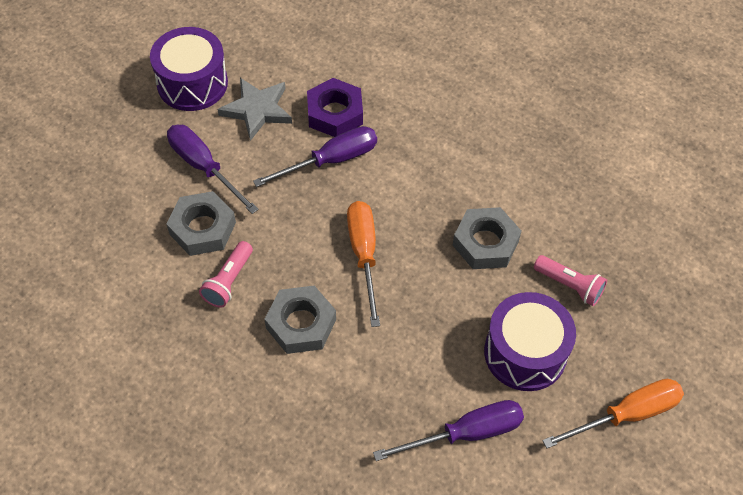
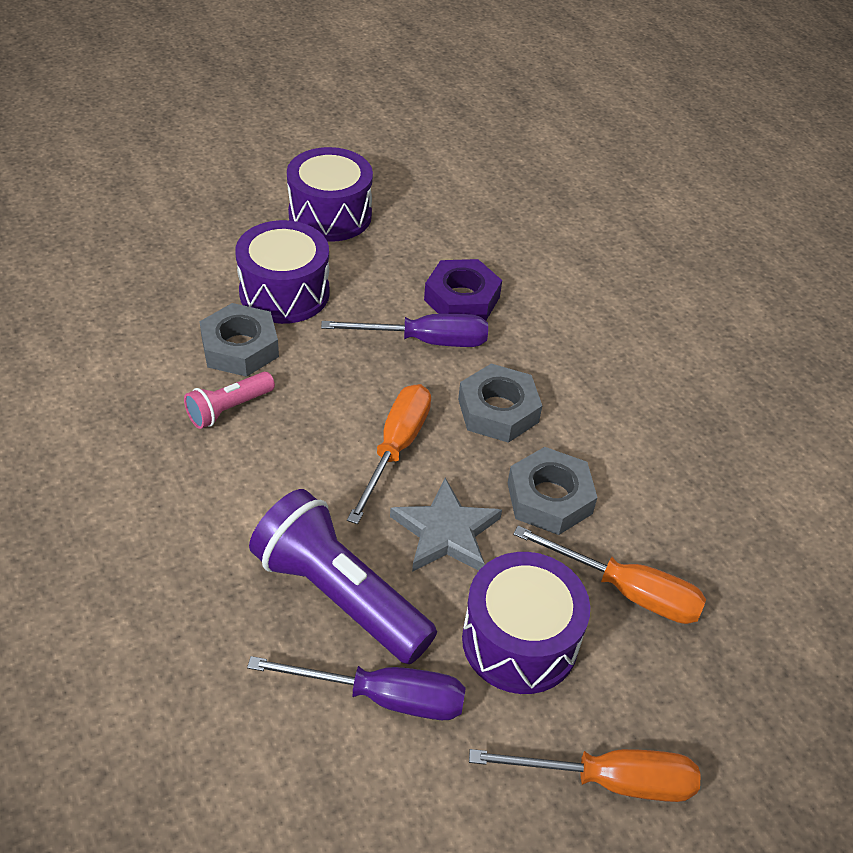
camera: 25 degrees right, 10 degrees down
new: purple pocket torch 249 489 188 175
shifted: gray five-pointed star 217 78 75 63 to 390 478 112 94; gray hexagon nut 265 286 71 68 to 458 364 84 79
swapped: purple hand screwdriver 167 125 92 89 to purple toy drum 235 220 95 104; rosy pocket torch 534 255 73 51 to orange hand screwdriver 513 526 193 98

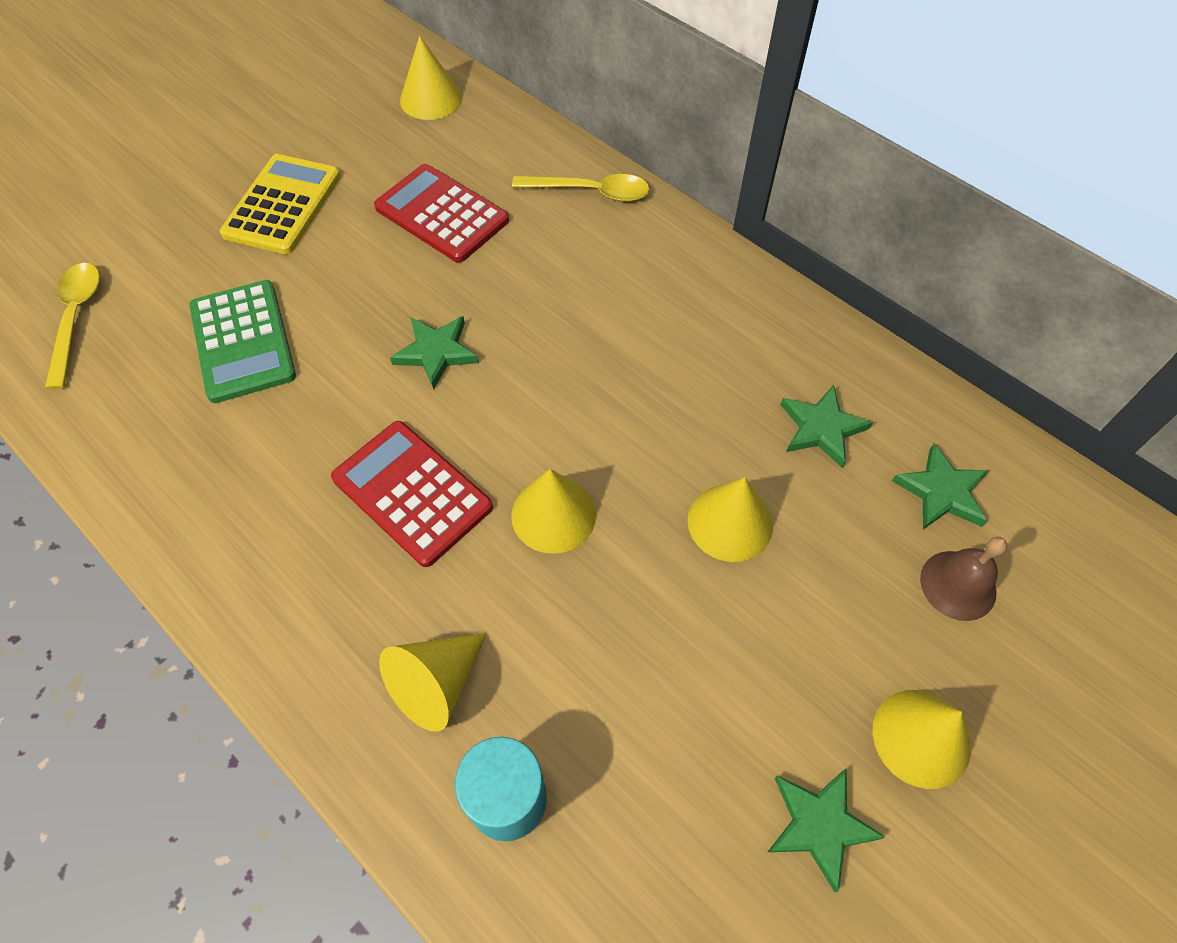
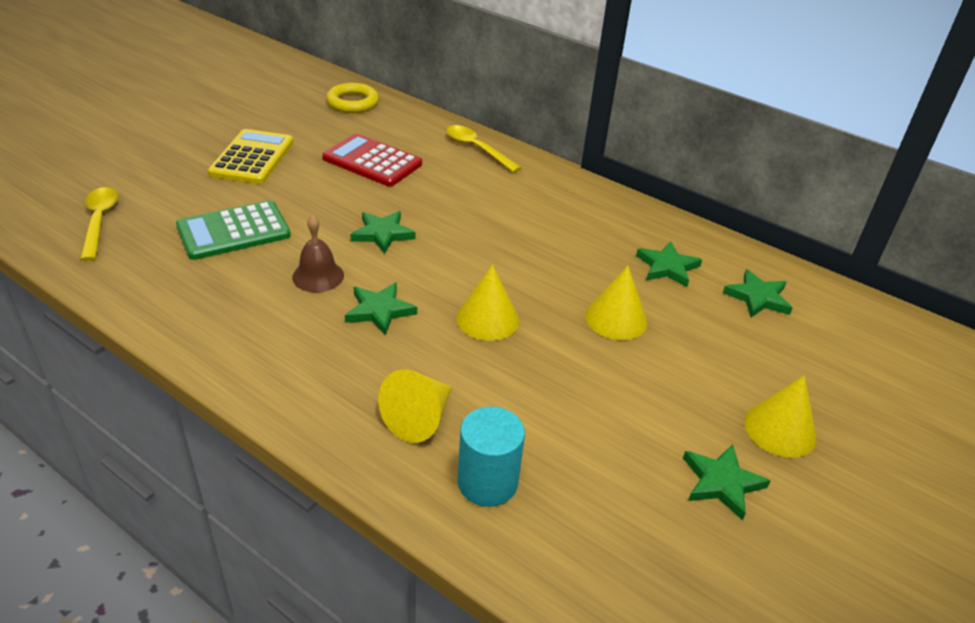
camera: 10 degrees left, 20 degrees down
shifted: dark brown bell 920 537 88 84 to 292 215 52 77
swapped: crimson adding machine 331 421 162 146 to leaf-green five-pointed star 345 282 72 54; yellow solid cone 400 36 62 84 to yellow torus 326 83 53 30
rotated: leaf-green adding machine 189 280 107 123 = 176 200 115 60 90 degrees clockwise; yellow tablespoon 512 174 138 28 = 446 125 75 47 135 degrees counterclockwise

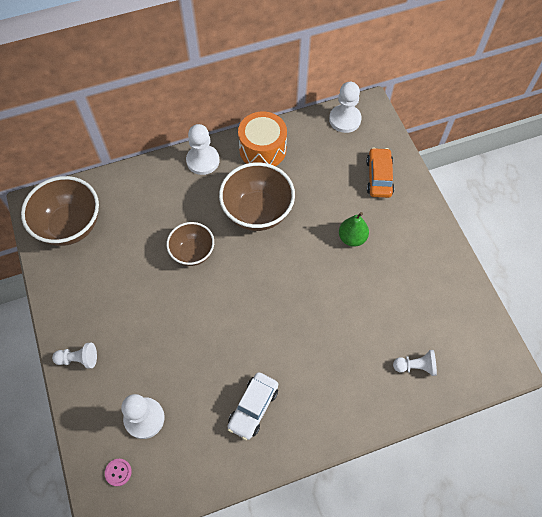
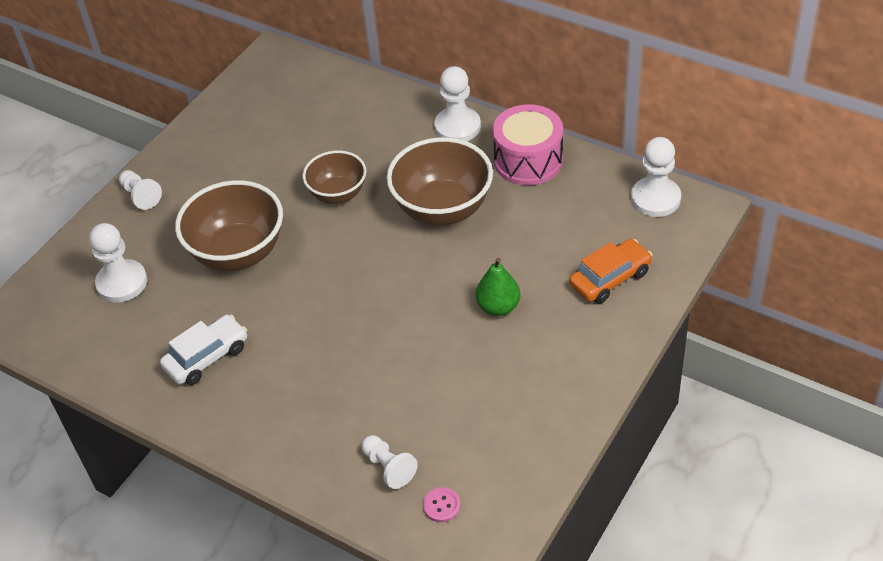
camera: 55 degrees right, 15 degrees down
shifted: dark brown serving bowl 21 176 78 70 to 175 180 108 91; rosy shirt button 105 459 27 27 to 423 487 38 35
repainted: orange toy drum 238 111 49 55 to rosy toy drum 492 104 71 81
rotated: pure white automobile 227 372 51 68 = 160 314 87 71 150 degrees clockwise

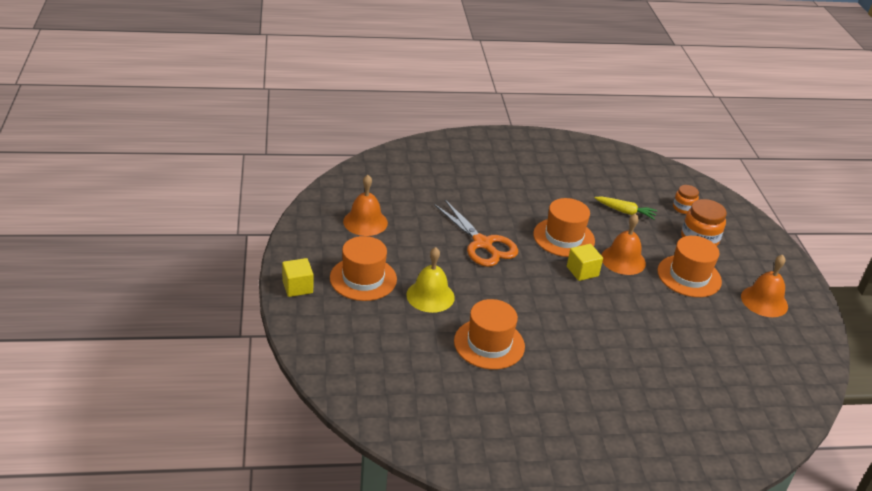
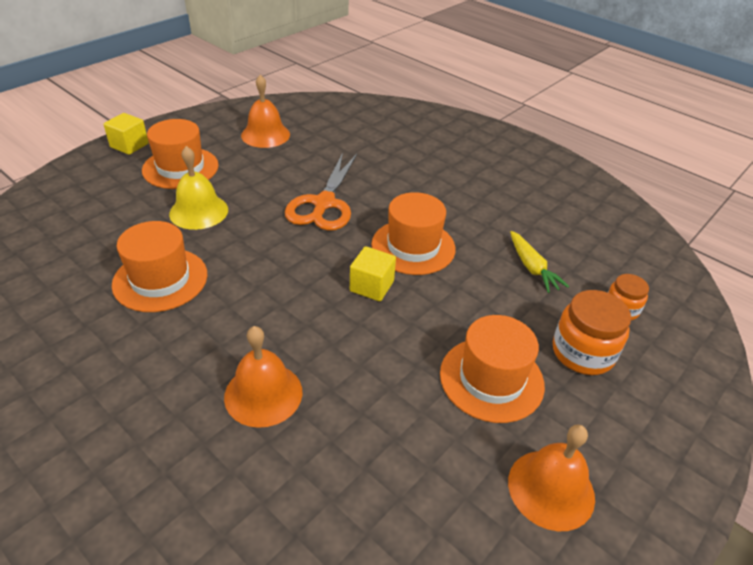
camera: 50 degrees right, 5 degrees up
shifted: orange bell 601 213 45 62 to 224 326 79 102

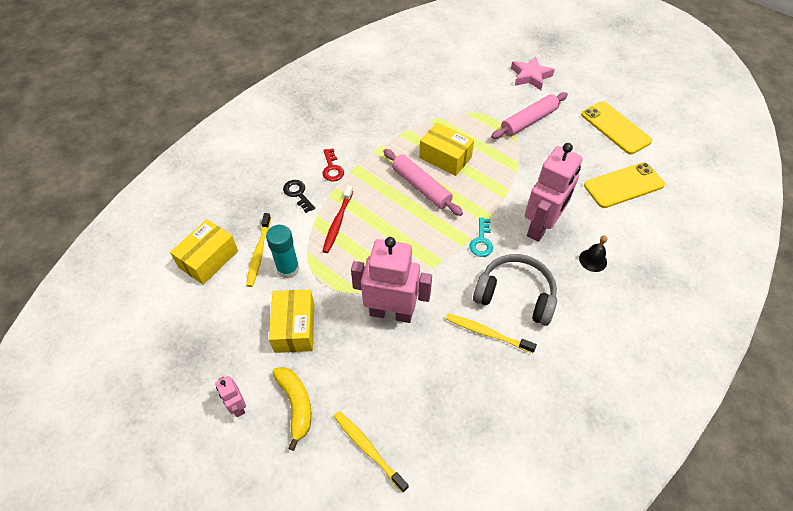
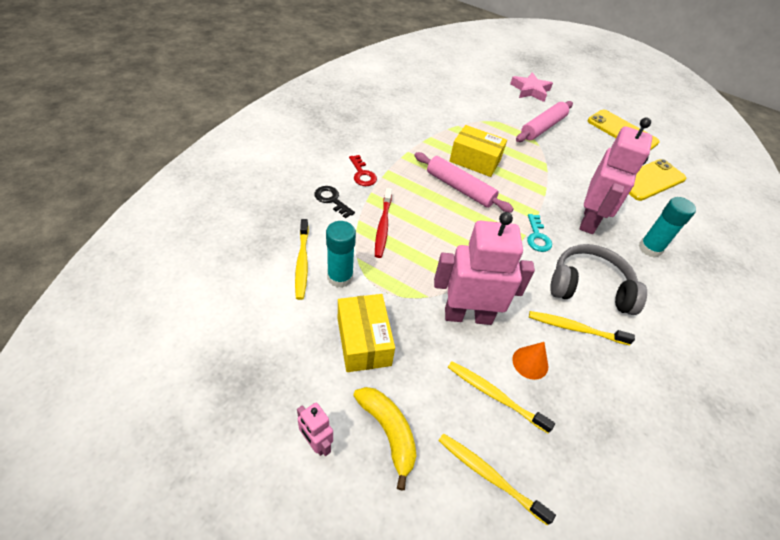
camera: 15 degrees left, 5 degrees down
gone: yellow package 170 219 68 66
new: yellow dental brush 448 362 107 71; orange solid cone 512 342 36 38
swapped: jet-black bell 579 235 29 37 to aqua stick of glue 639 197 57 61

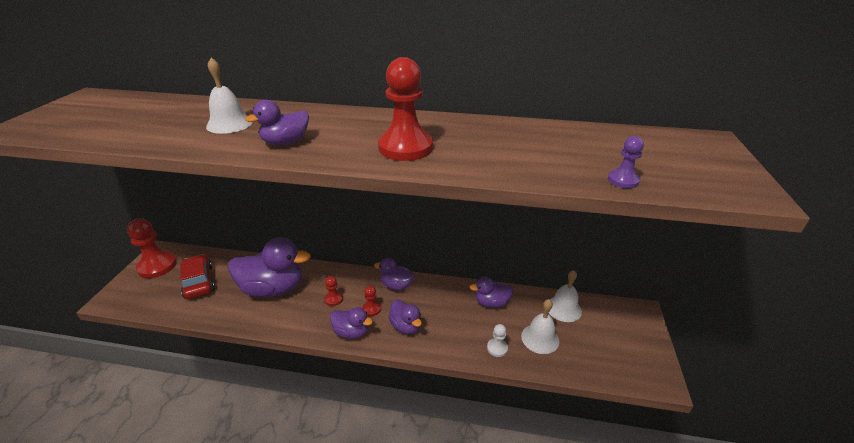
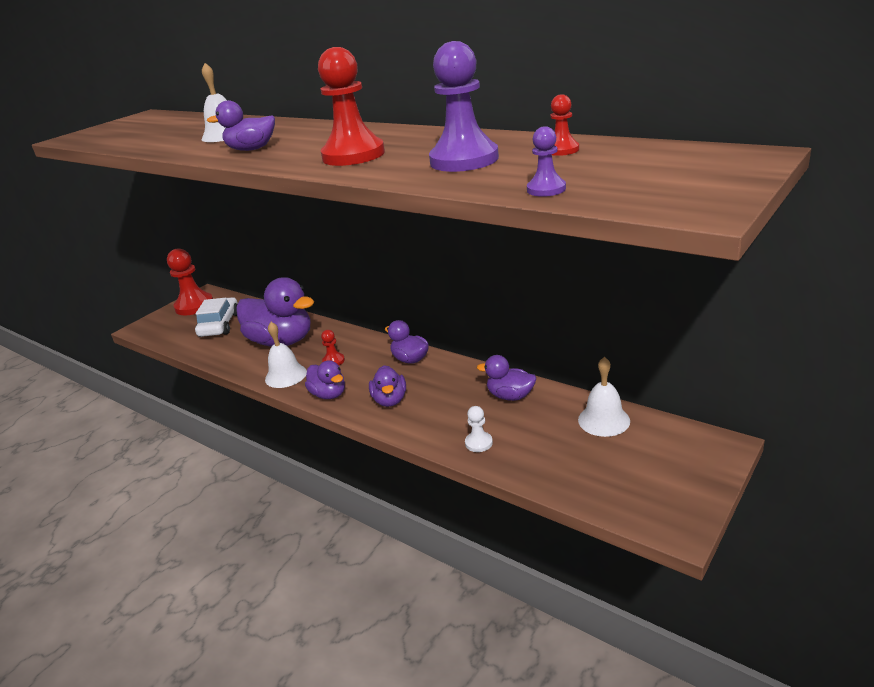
camera: 30 degrees right, 5 degrees down
new: purple chess pawn 429 41 70 131
shifted: crimson chess pawn 362 286 19 30 to 551 94 28 62; pure white bell 521 299 38 55 to 265 322 42 66
repainted: crimson automobile 180 254 35 45 to pure white automobile 195 297 43 40

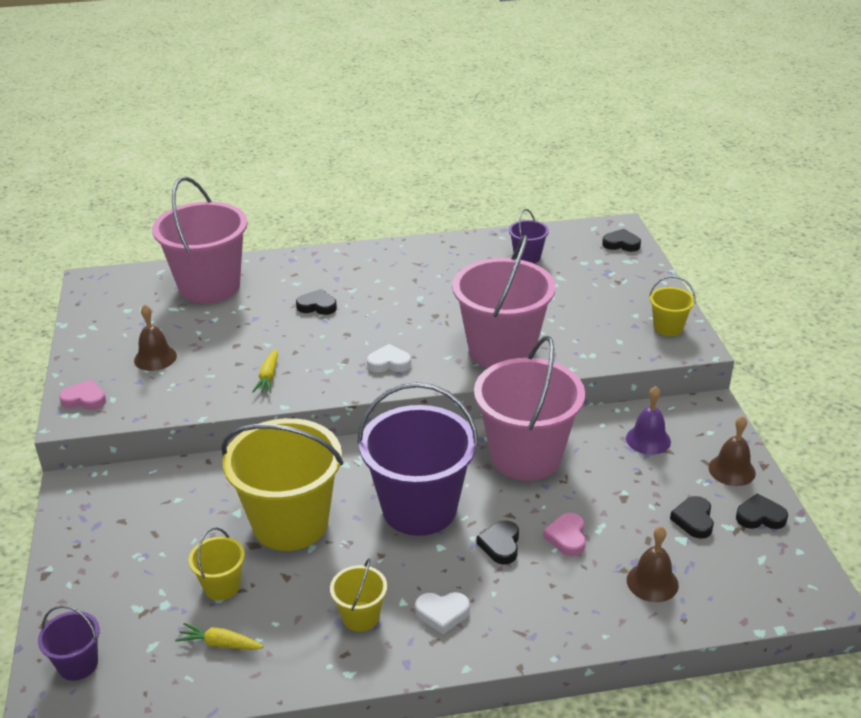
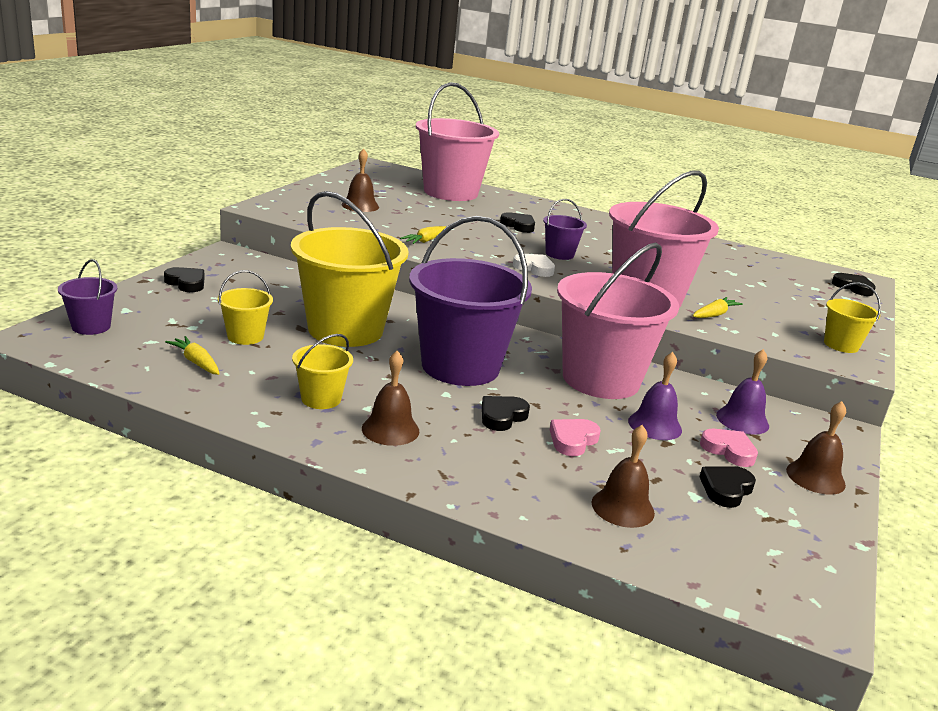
camera: 30 degrees right, 10 degrees down
new: purple bell 628 352 54 88; yellow carrot 693 297 50 21
shifted: rosy heart 59 379 47 31 to 700 429 58 38; purple bucket 509 209 40 55 to 543 199 44 61; jet-black heart 736 493 52 36 to 164 267 41 25
swapped: pure white heart 415 592 55 42 to dark brown bell 362 351 57 95

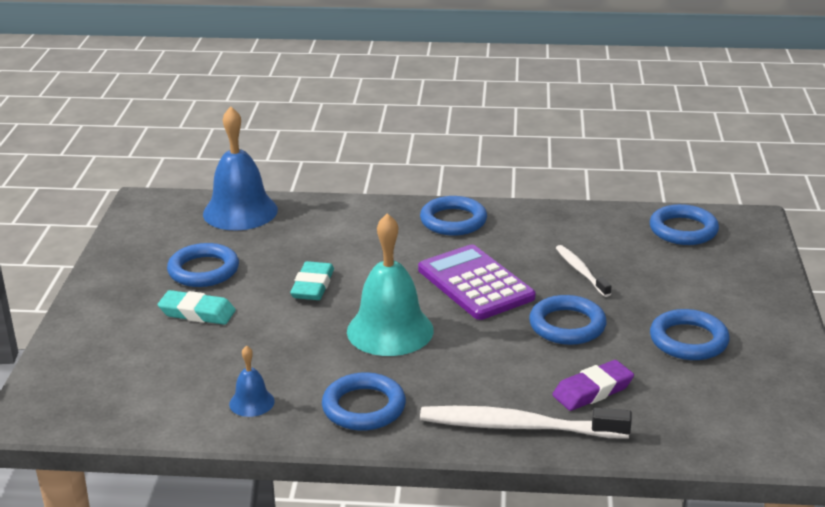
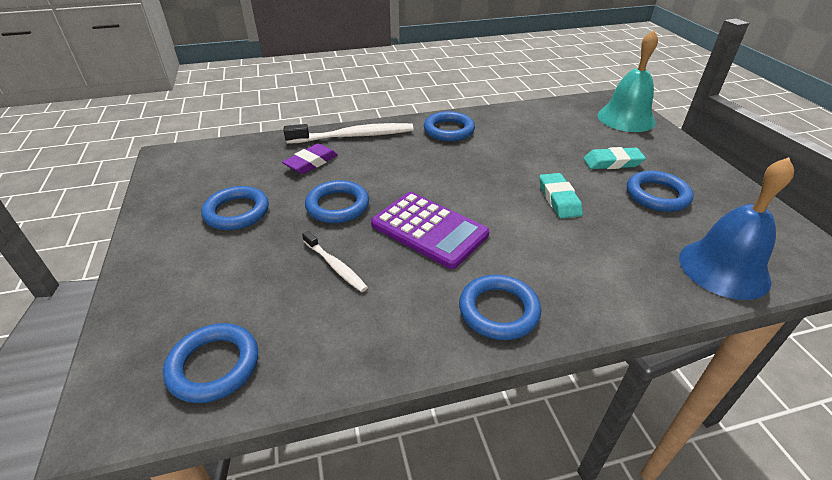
camera: 160 degrees right, 10 degrees up
gone: cobalt bell 229 345 46 72
shifted: aqua bell 347 213 87 143 to 597 30 61 102

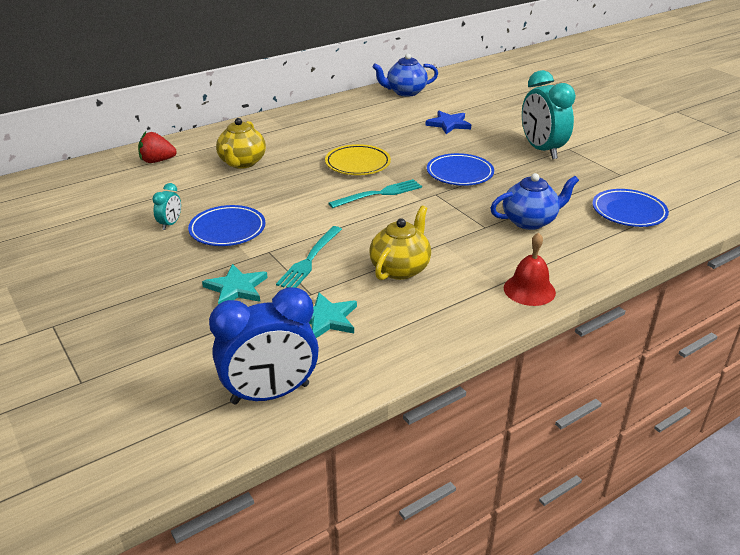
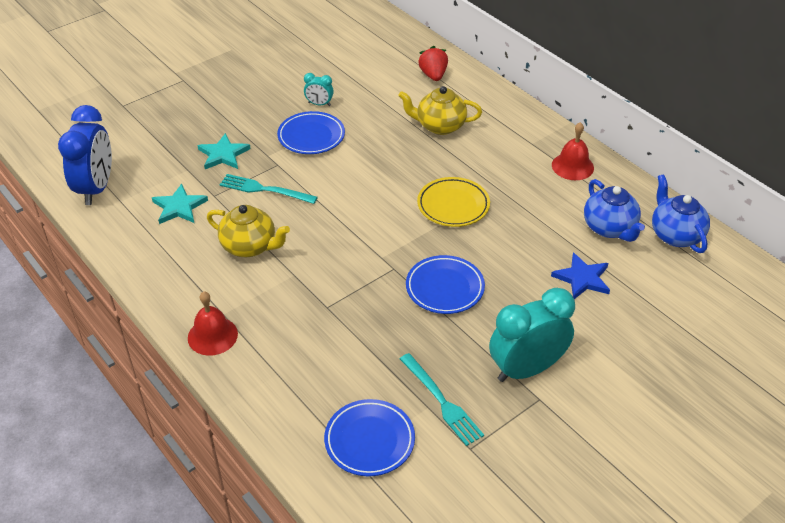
camera: 85 degrees right, 10 degrees up
new: crimson bell 552 122 42 58
shifted: aqua dinner fork 329 179 93 29 to 400 353 84 93; cobalt tea pot 490 173 89 57 to 584 179 61 63
rotated: cobalt bedside clock 209 287 110 118 = 58 105 54 100 150 degrees counterclockwise

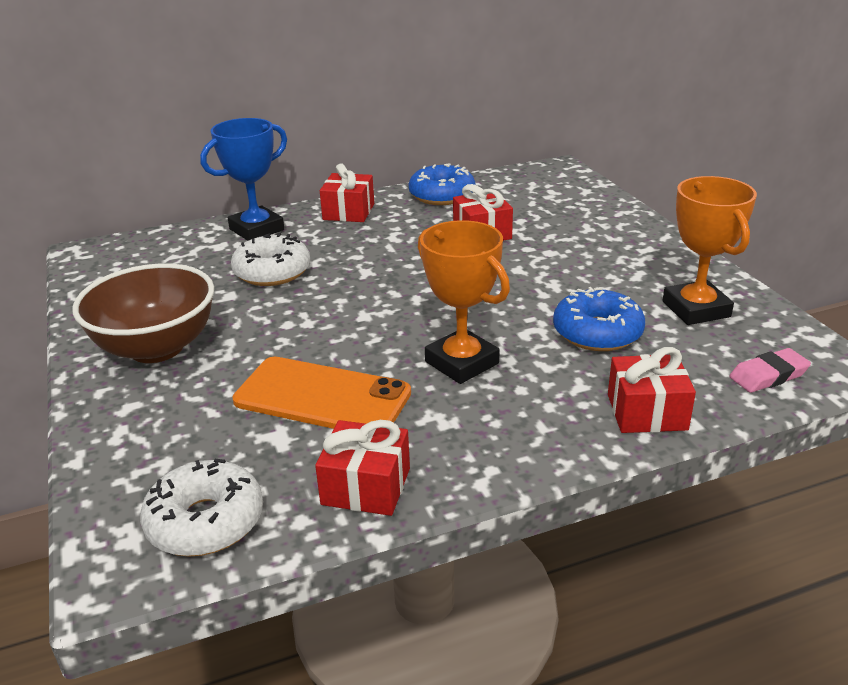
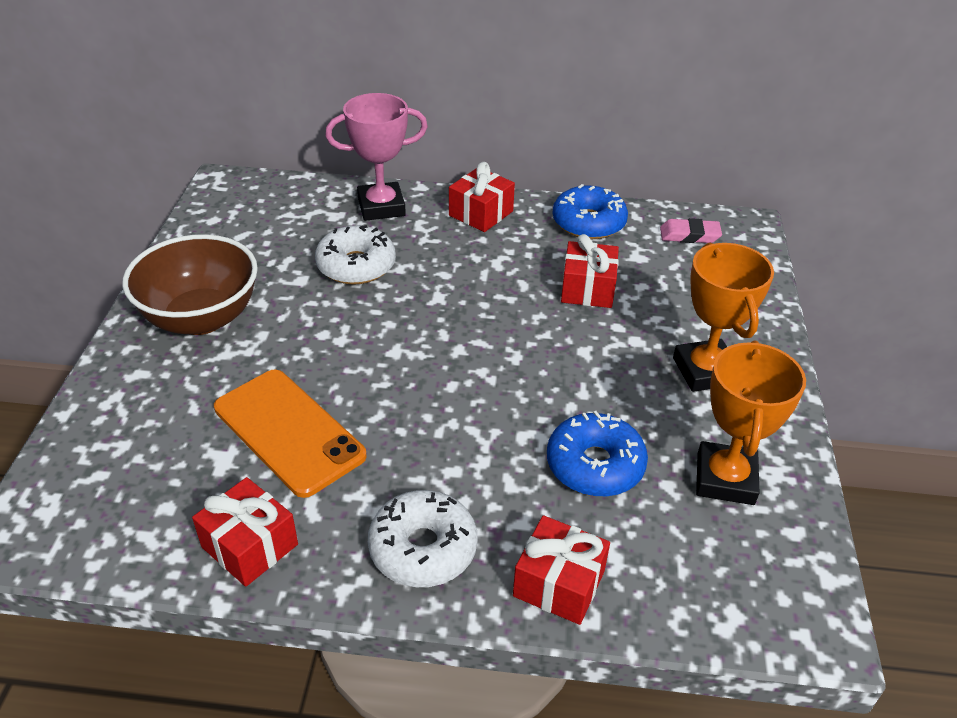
camera: 25 degrees right, 10 degrees up
shifted: pure white doughnut 140 459 123 98 to 368 490 110 97; orange prize cup 418 220 92 164 to 673 242 101 150; rosy pencil eraser 729 348 82 45 to 660 218 62 25
repainted: cobalt prize cup 200 118 87 123 to rosy prize cup 325 93 103 128

